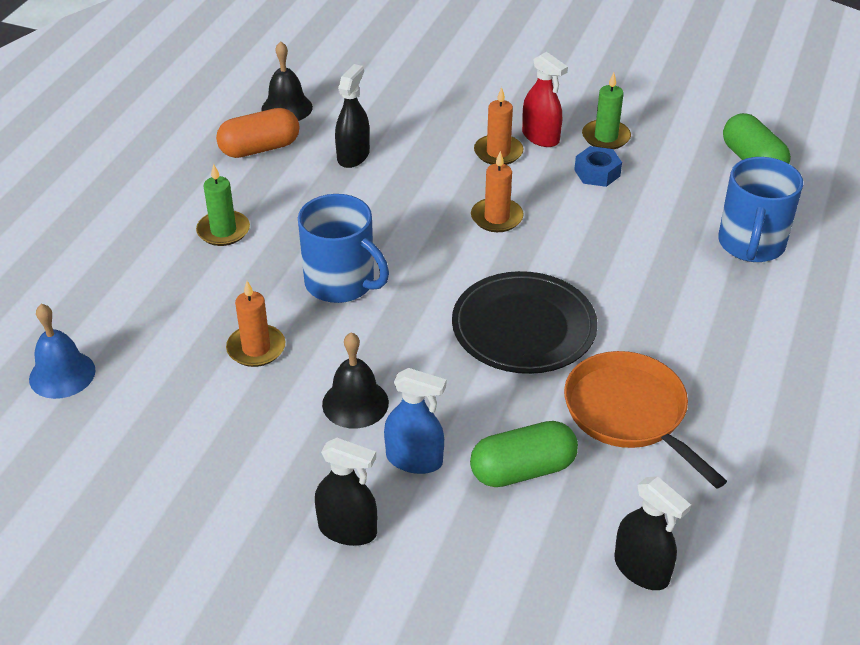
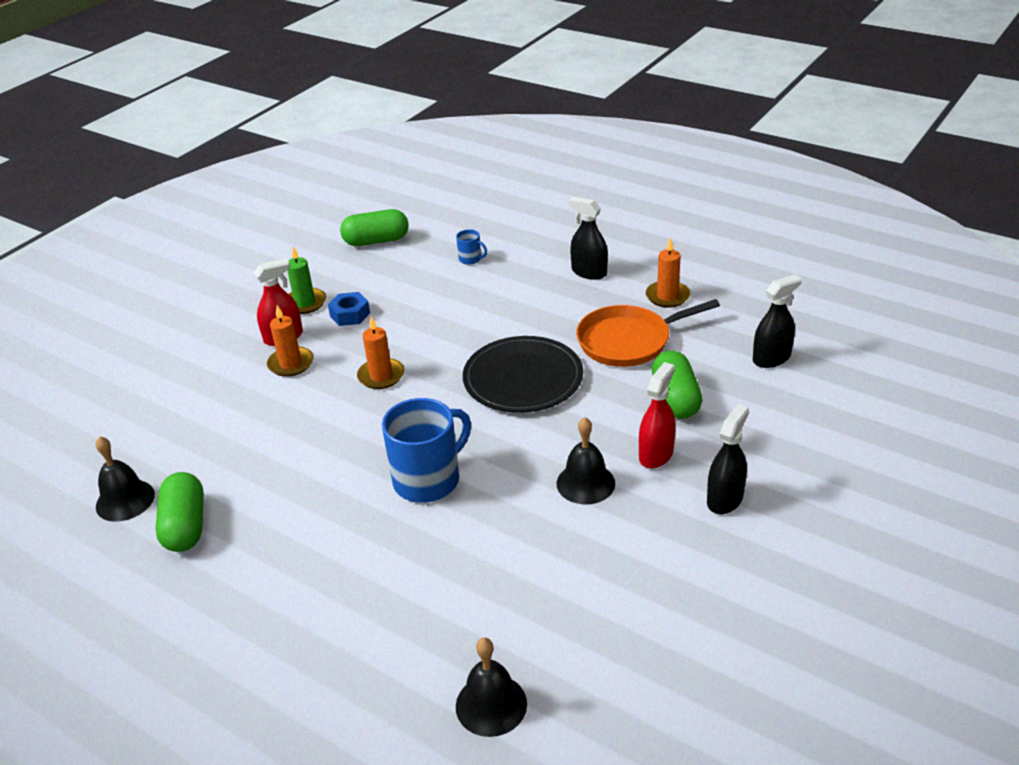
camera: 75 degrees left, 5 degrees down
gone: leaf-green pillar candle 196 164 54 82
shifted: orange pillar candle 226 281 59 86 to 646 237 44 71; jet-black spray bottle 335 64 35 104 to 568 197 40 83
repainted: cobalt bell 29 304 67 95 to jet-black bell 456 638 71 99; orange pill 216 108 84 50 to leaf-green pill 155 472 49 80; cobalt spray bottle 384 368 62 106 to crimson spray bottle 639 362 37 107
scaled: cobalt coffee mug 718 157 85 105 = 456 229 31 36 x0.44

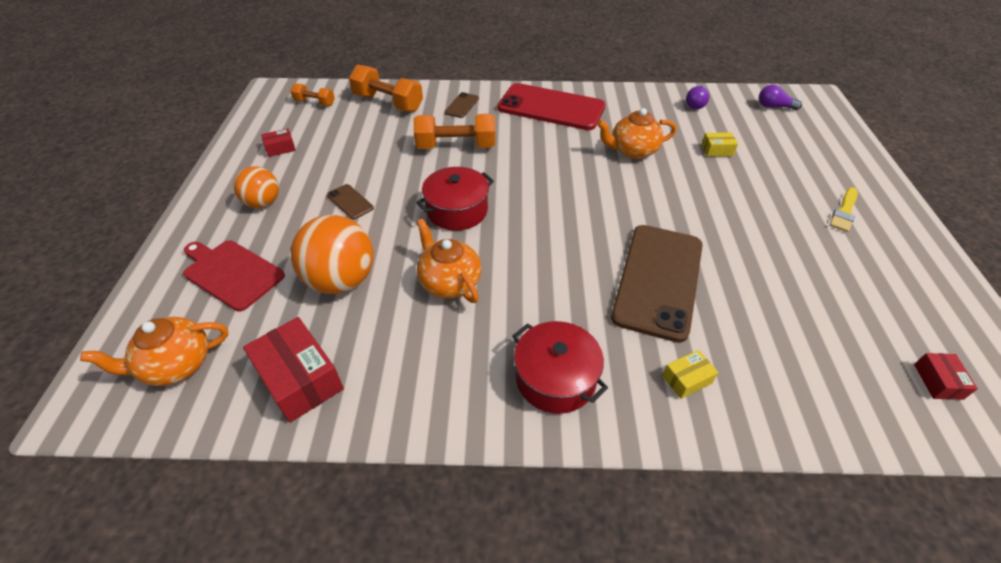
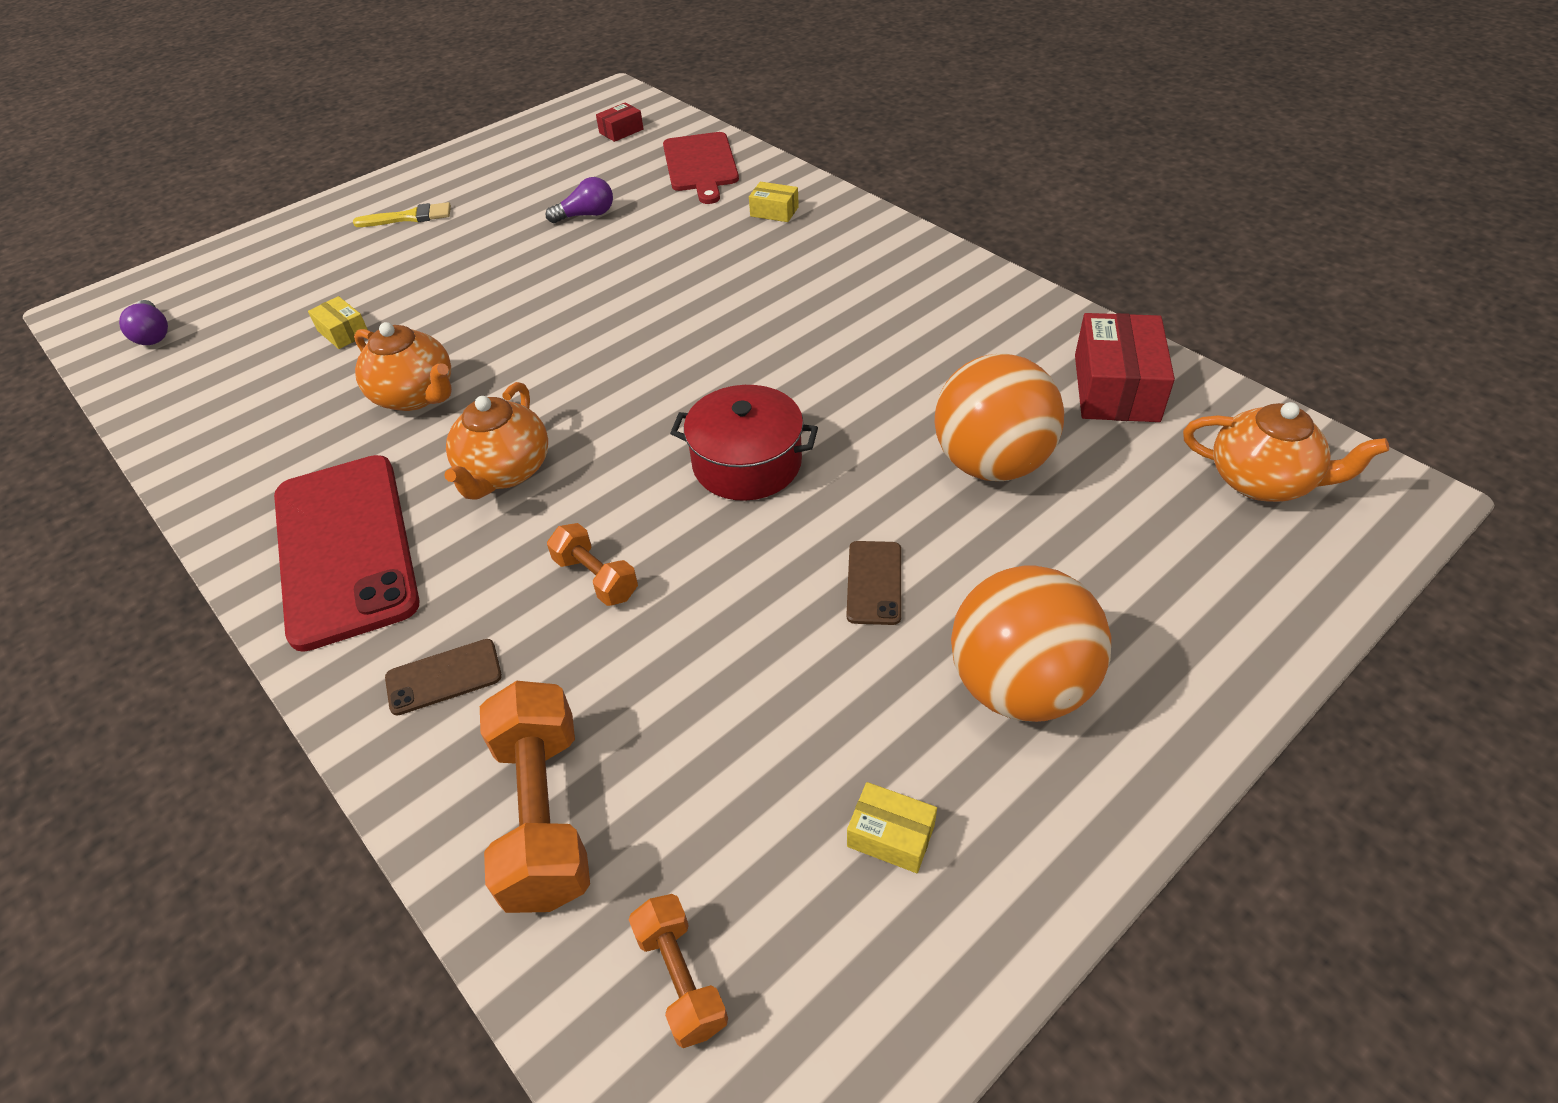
camera: 130 degrees left, 0 degrees up
gone: crimson stockpot 512 321 96 93; dark brown mobile phone 611 225 92 118
shifted: crimson cutting board 183 240 102 71 to 663 132 76 72; orange tea pot 416 218 65 85 to 444 382 104 117; purple bulb 686 86 24 23 to 546 177 67 46
repainted: crimson package 261 128 35 29 to yellow package 847 782 90 91
scaled: orange ball 234 166 45 42 = 951 566 160 156 x1.63; orange free weight 414 114 81 35 = 547 523 91 83 x0.56

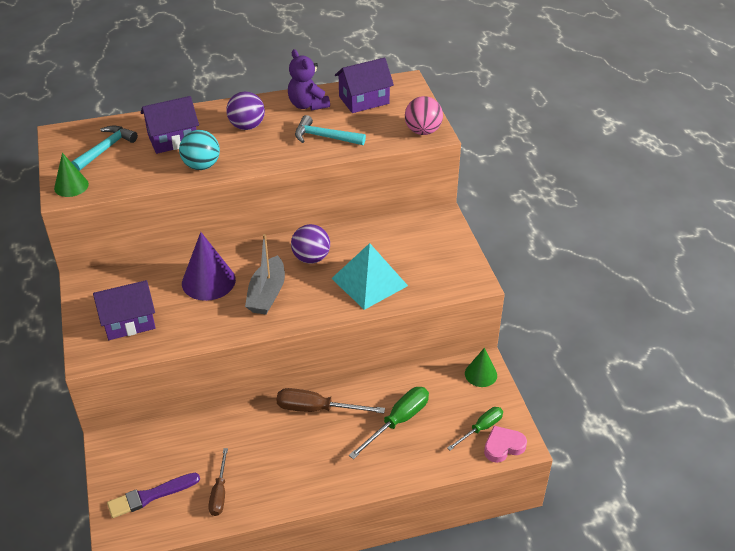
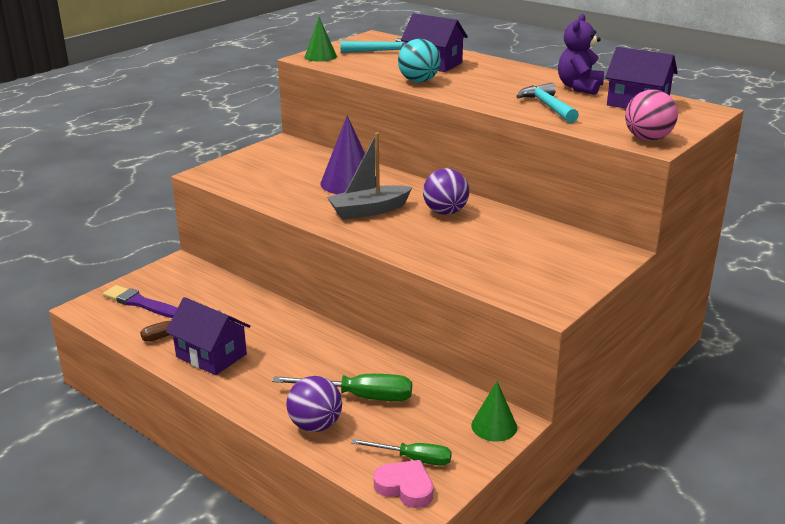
camera: 55 degrees right, 15 degrees down
gone: dark brown hand screwdriver 277 388 108 25; aqua pyramid 331 243 77 67
shifted: purple house 93 280 63 60 to 166 297 84 78; purple ball 226 91 39 39 to 286 376 56 56

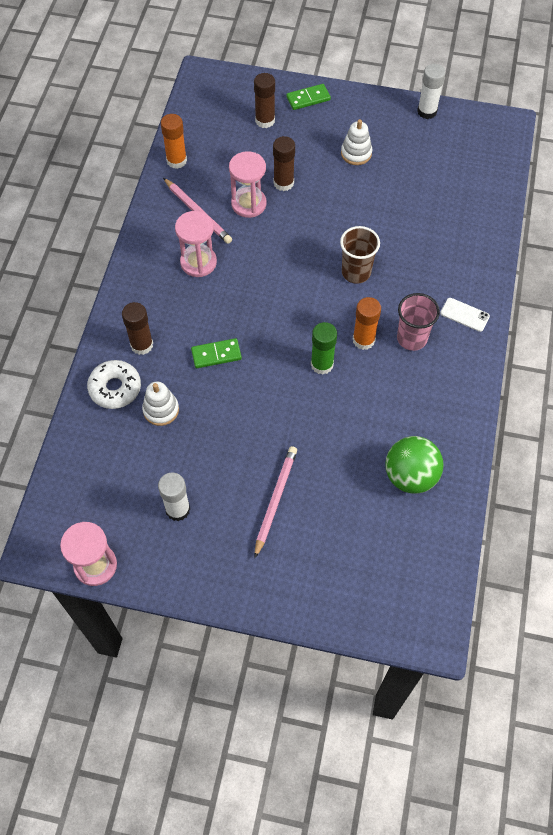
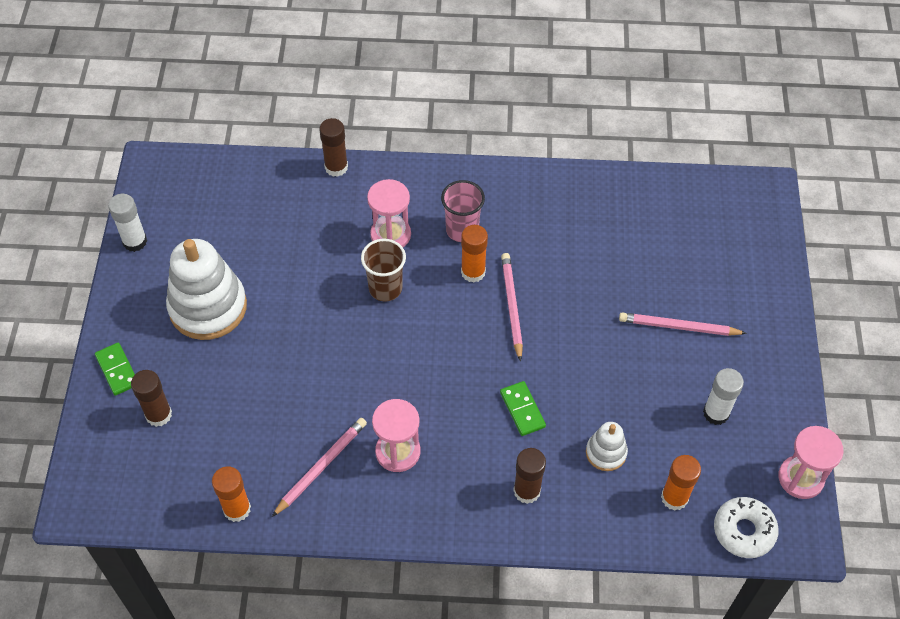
camera: 100 degrees left, 5 degrees down
gone: leaf-green ball 385 436 59 58; pure white mobile phone 440 298 50 34
new: orange stick of glue 661 455 40 56
shifted: pure white doughnut 87 360 54 49 to 714 497 65 61; rosy sandglass 229 151 38 67 to 367 179 44 68; dark brown stick of glue 273 136 22 55 to 319 118 29 59
swapped: leaf-green stick of glue 311 322 26 53 to rosy lead pencil 501 253 22 109
scaled: pure white ring stacker 341 119 31 46 = 166 239 81 101 x2.03

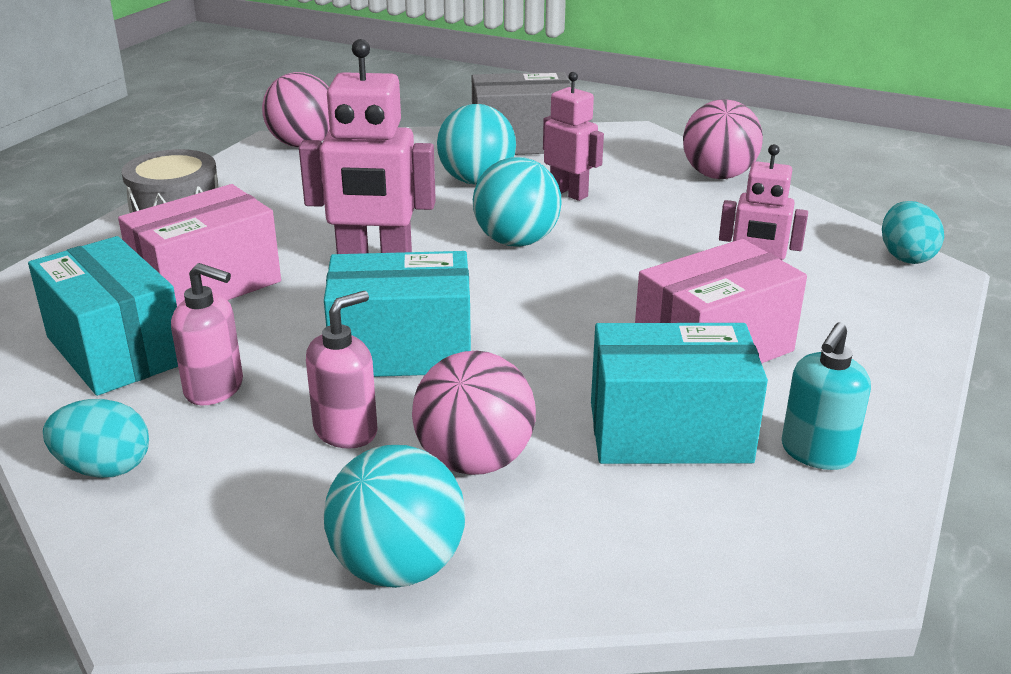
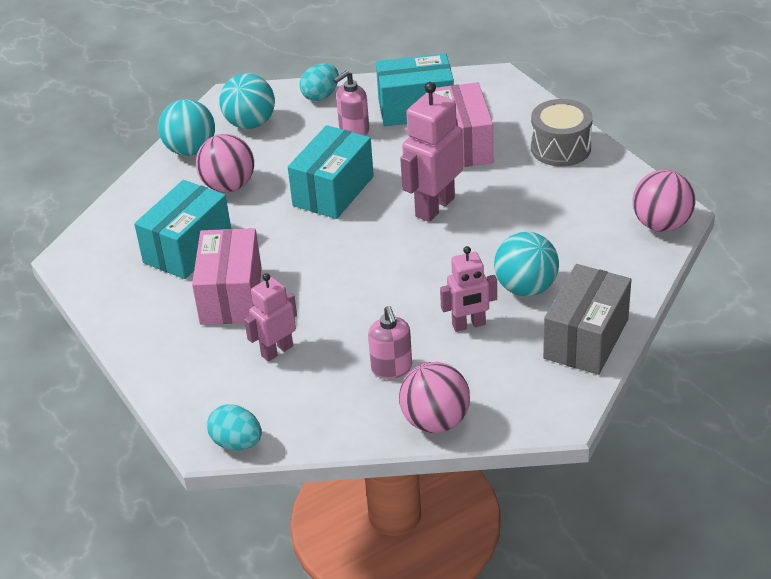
camera: 125 degrees right, 10 degrees up
gone: aqua soap pump 782 322 89 148
shifted: rosy soap pump 306 291 72 158 to 368 306 44 73; aqua ball 473 157 89 90 to 220 73 55 56

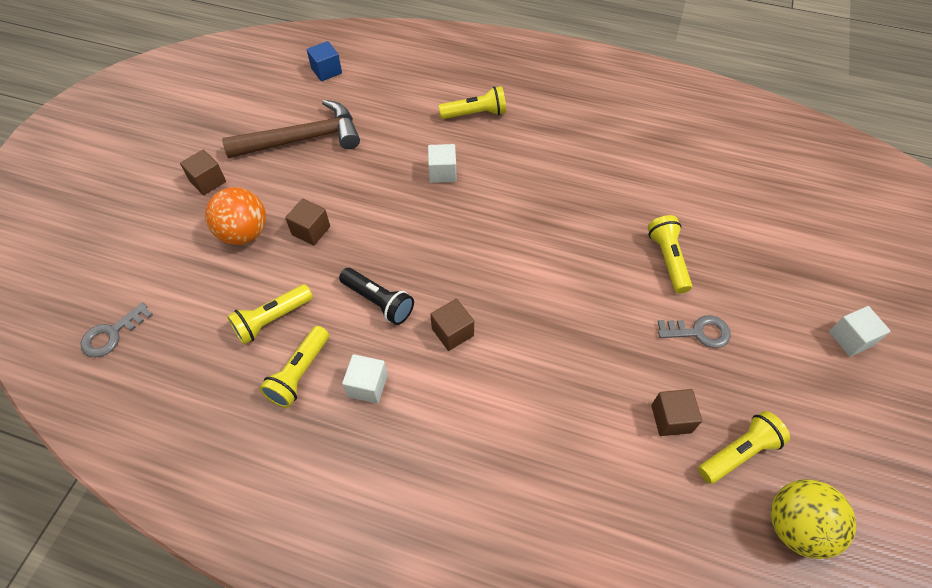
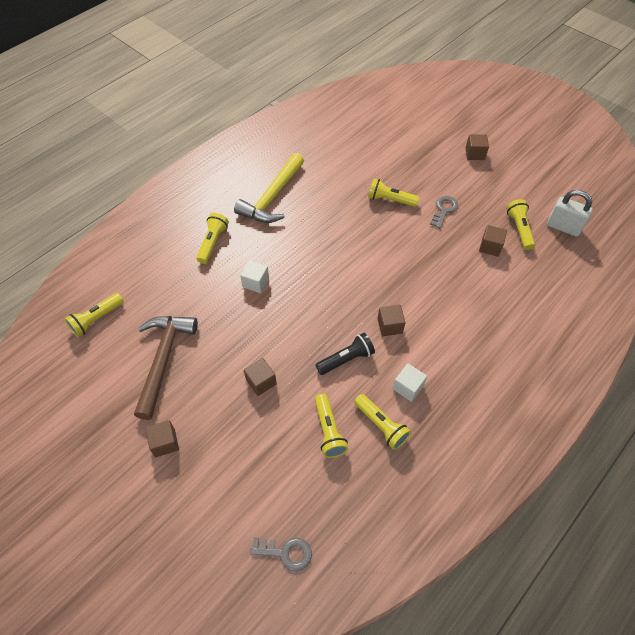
camera: 65 degrees left, 0 degrees up
gone: orange ball 205 187 61 58
new: yellow claw hammer 234 153 70 70
swapped: cobalt block 307 41 35 40 to yellow pocket torch 65 293 59 44; yellow ball 771 479 85 80 to pure white small lock 547 190 46 47
repainted: pure white block 829 306 62 50 to dark brown block 465 134 24 26
rotated: gray door key 81 302 72 56 = 250 537 62 34 60 degrees counterclockwise

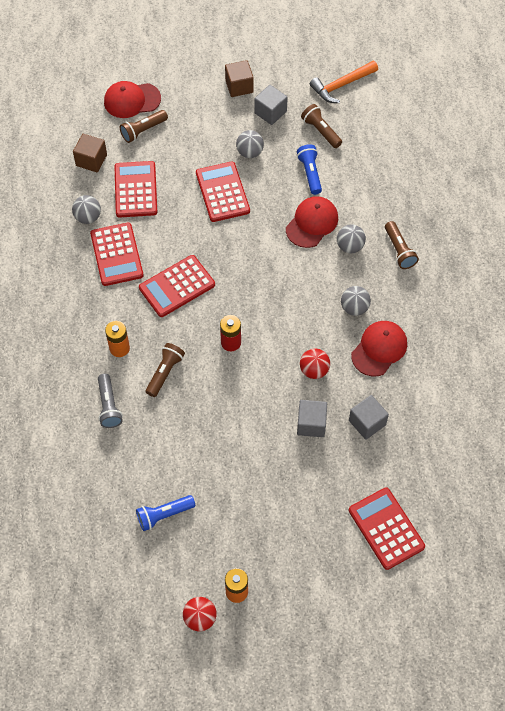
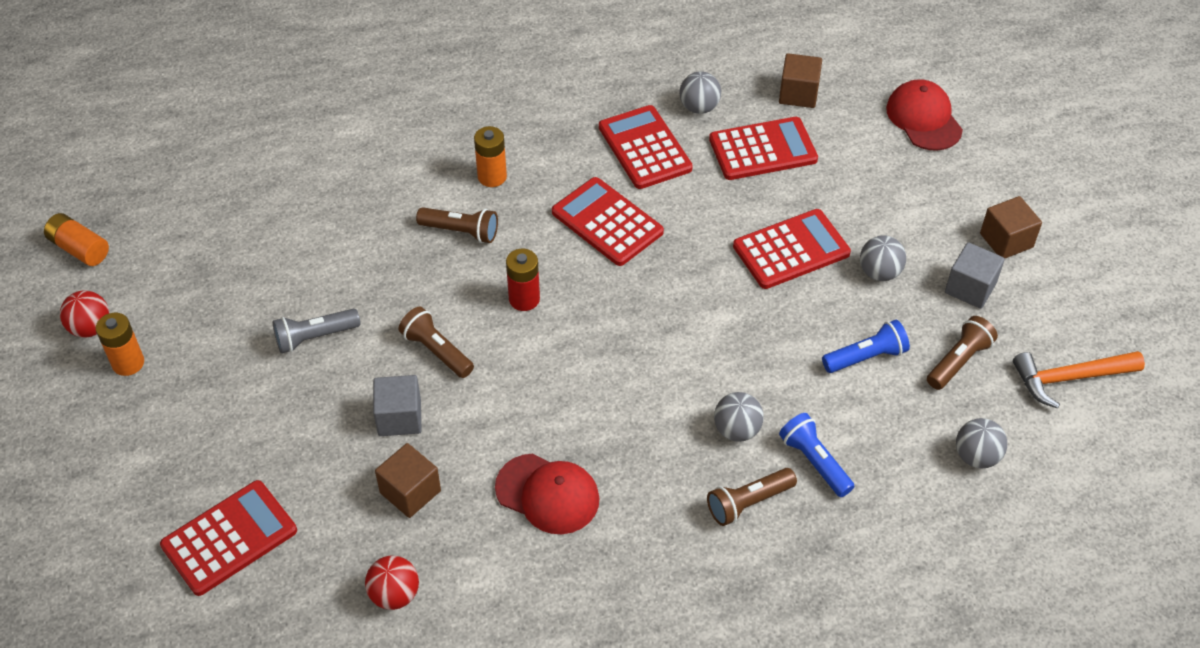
camera: 80 degrees right, 10 degrees down
gone: crimson cap 286 196 52 52
new: orange power cell 44 213 65 53
shifted: gray pocket torch 98 374 25 54 to 273 309 88 44; dark brown pocket torch 120 110 48 33 to 398 306 76 72; cobalt pocket torch 136 495 59 36 to 779 413 76 84; crimson ball 300 349 30 30 to 365 556 54 54; gray ball 341 286 30 30 to 956 418 51 50
repainted: gray block 349 395 40 45 to dark brown block 375 443 66 75
rotated: crimson adding machine 90 222 54 64 = 599 105 94 84 90 degrees clockwise; orange claw hammer 310 61 68 42 = 1013 351 132 58 60 degrees counterclockwise

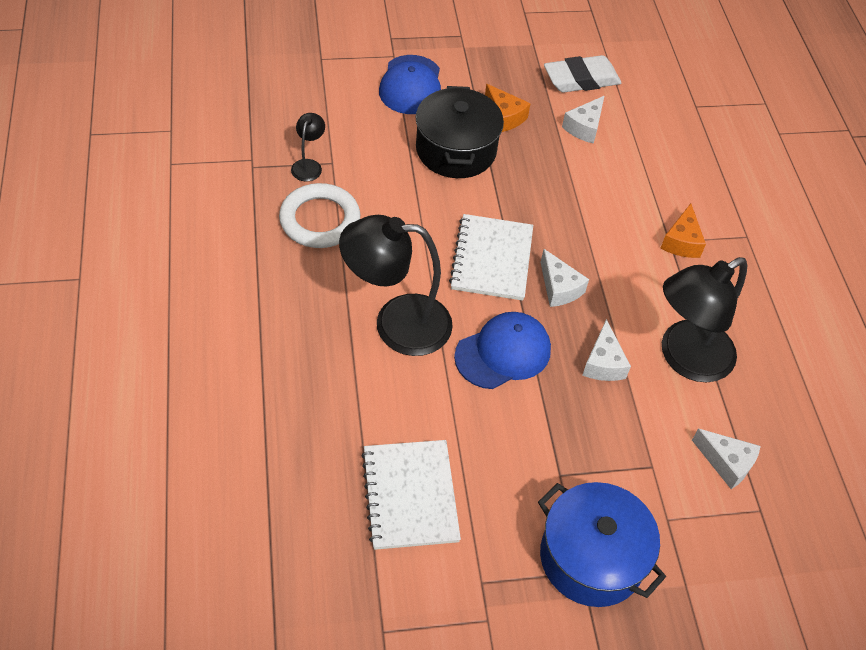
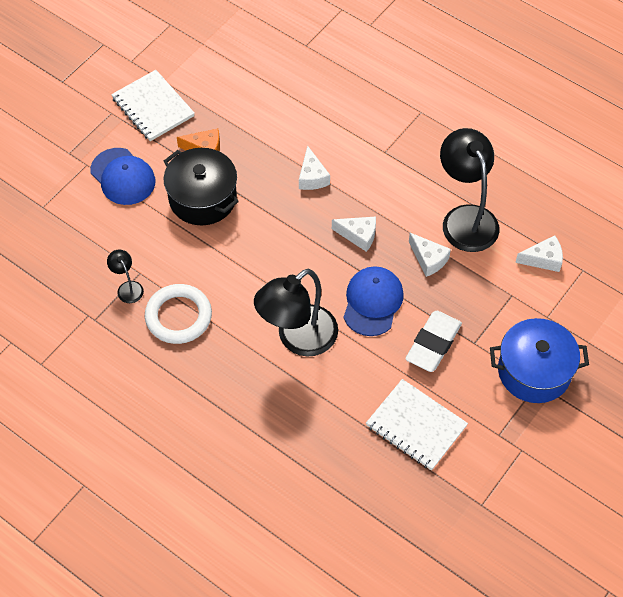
camera: 40 degrees left, 5 degrees up
gone: orange cheese wedge 660 203 46 55
shifted: pure white exercise book 449 214 84 87 to 111 70 84 71; pure white pencil eraser 544 55 77 38 to 405 311 57 61; pure white cheese wedge 562 96 42 48 to 299 145 31 45
rotated: jet-black lamp 662 257 85 125 = 440 128 59 124 150 degrees clockwise

